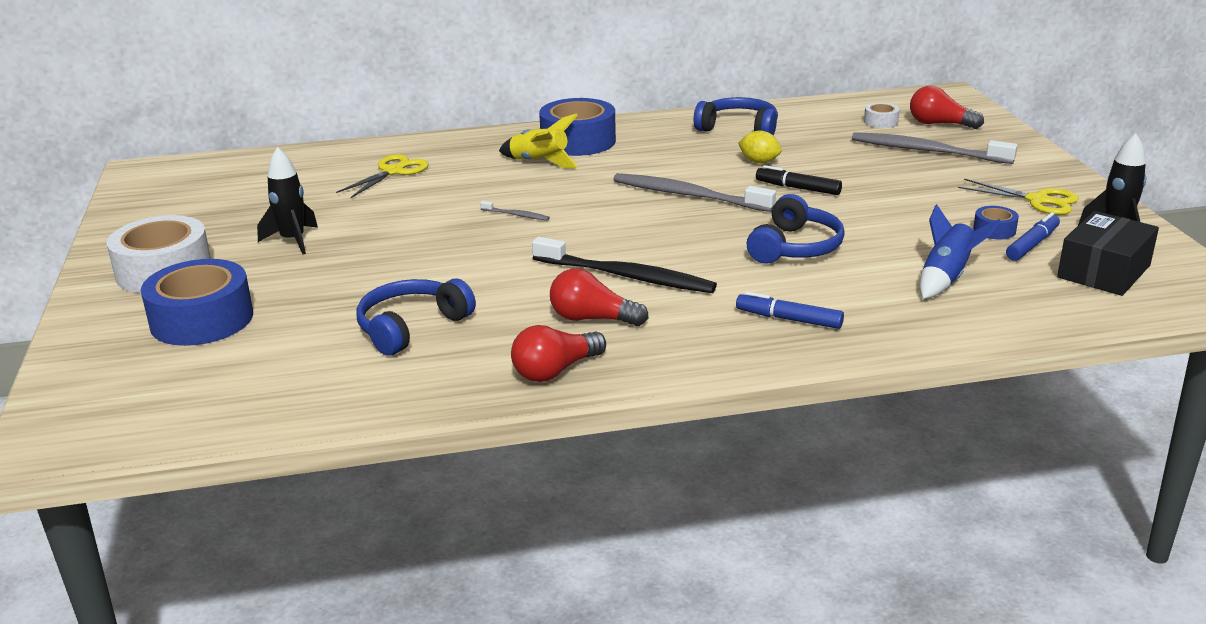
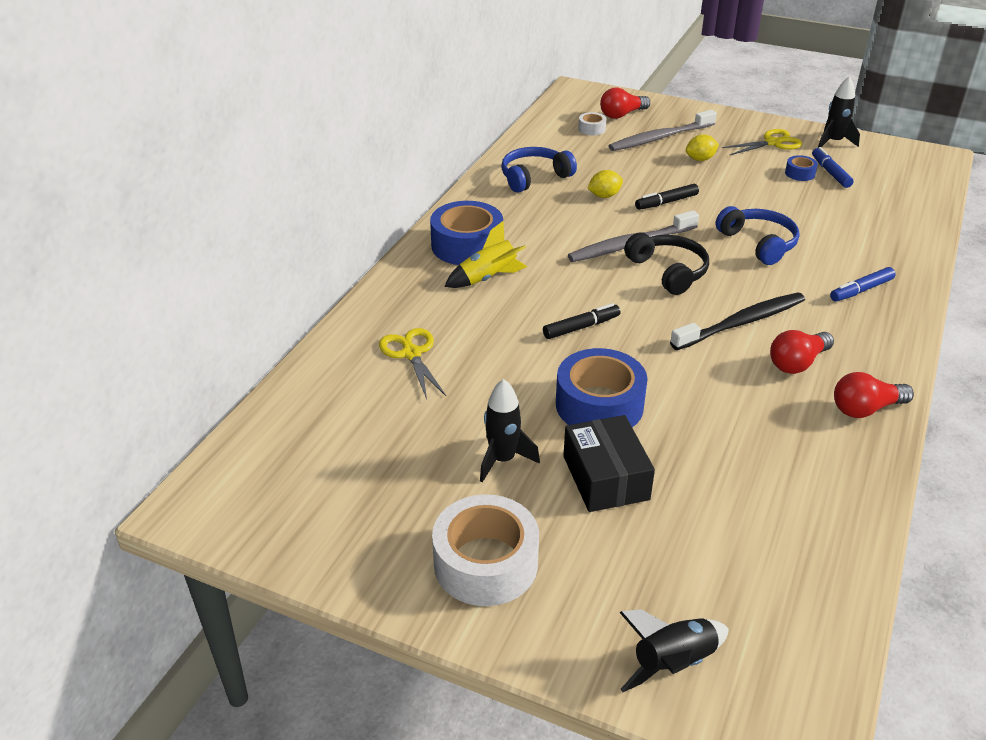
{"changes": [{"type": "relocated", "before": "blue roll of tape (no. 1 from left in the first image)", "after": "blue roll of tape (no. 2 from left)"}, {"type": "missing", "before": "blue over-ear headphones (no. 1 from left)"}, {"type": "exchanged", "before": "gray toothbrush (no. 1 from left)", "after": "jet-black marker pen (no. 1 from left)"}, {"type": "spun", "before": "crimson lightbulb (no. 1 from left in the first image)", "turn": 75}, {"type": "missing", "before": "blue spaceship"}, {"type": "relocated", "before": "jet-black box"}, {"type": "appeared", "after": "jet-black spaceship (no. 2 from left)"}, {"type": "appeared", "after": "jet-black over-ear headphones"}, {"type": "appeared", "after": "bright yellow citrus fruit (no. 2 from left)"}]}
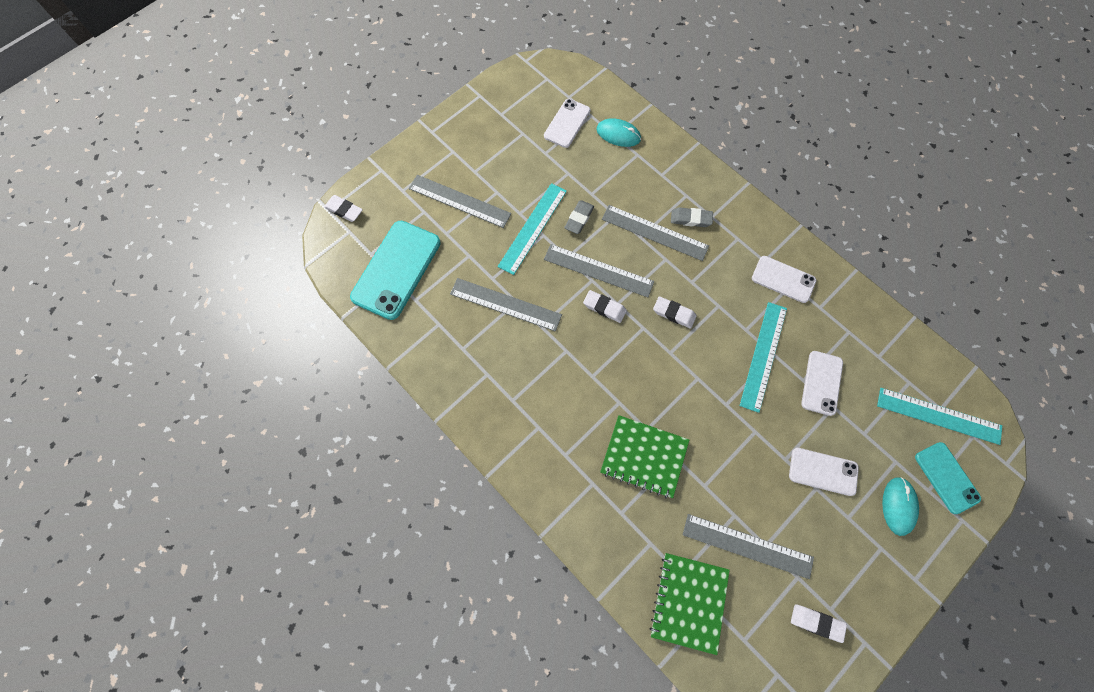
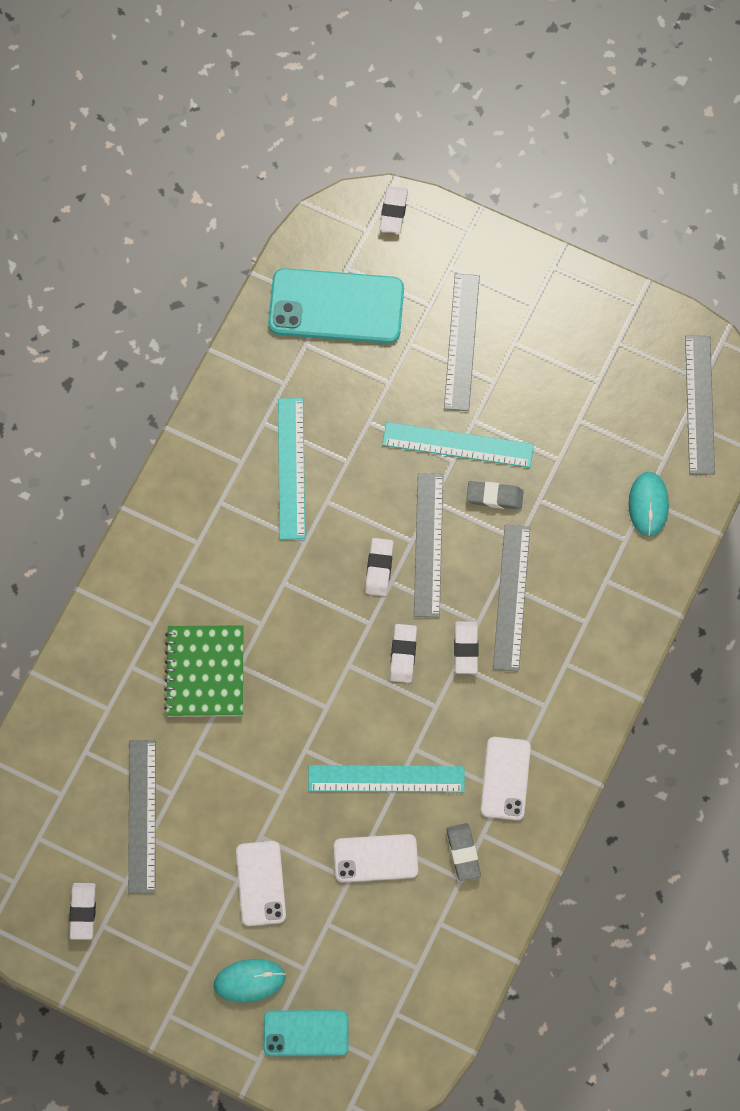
{"changes": [{"type": "relocated", "before": "gray ruler (no. 2 from left in the first image)", "after": "gray ruler (no. 5 from left)"}, {"type": "missing", "before": "snow-white phone (no. 1 from left)"}, {"type": "missing", "before": "green notebook (no. 2 from left)"}, {"type": "relocated", "before": "gray gum eraser (no. 2 from left in the first image)", "after": "gray gum eraser (no. 1 from left)"}, {"type": "relocated", "before": "teal ruler (no. 3 from left in the first image)", "after": "teal ruler (no. 1 from left)"}, {"type": "spun", "before": "teal phone (no. 2 from left in the first image)", "turn": 45}, {"type": "appeared", "after": "snow-white gum eraser (no. 5 from left)"}]}
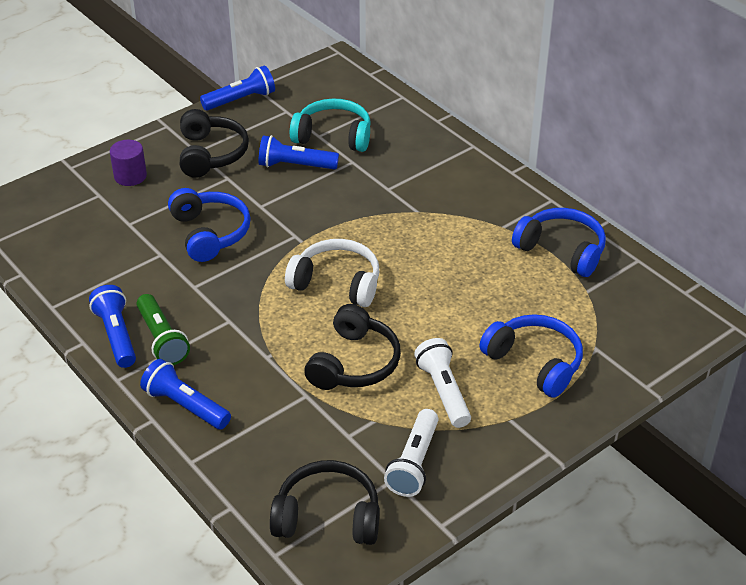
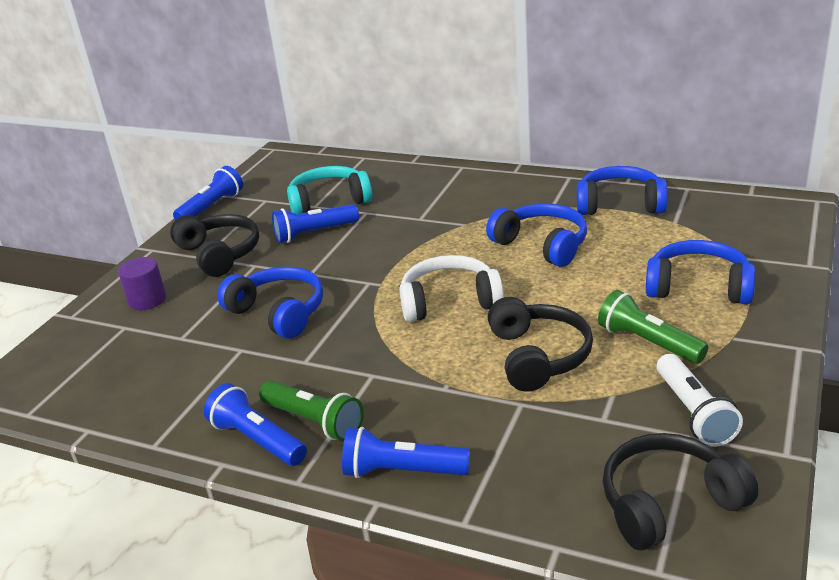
{"changes": [{"type": "colour", "before": "snow-white pocket torch (no. 2 from left)", "after": "green pocket torch (no. 2 from left)"}, {"type": "appeared", "after": "blue over-ear headphones (no. 2 from left)"}]}
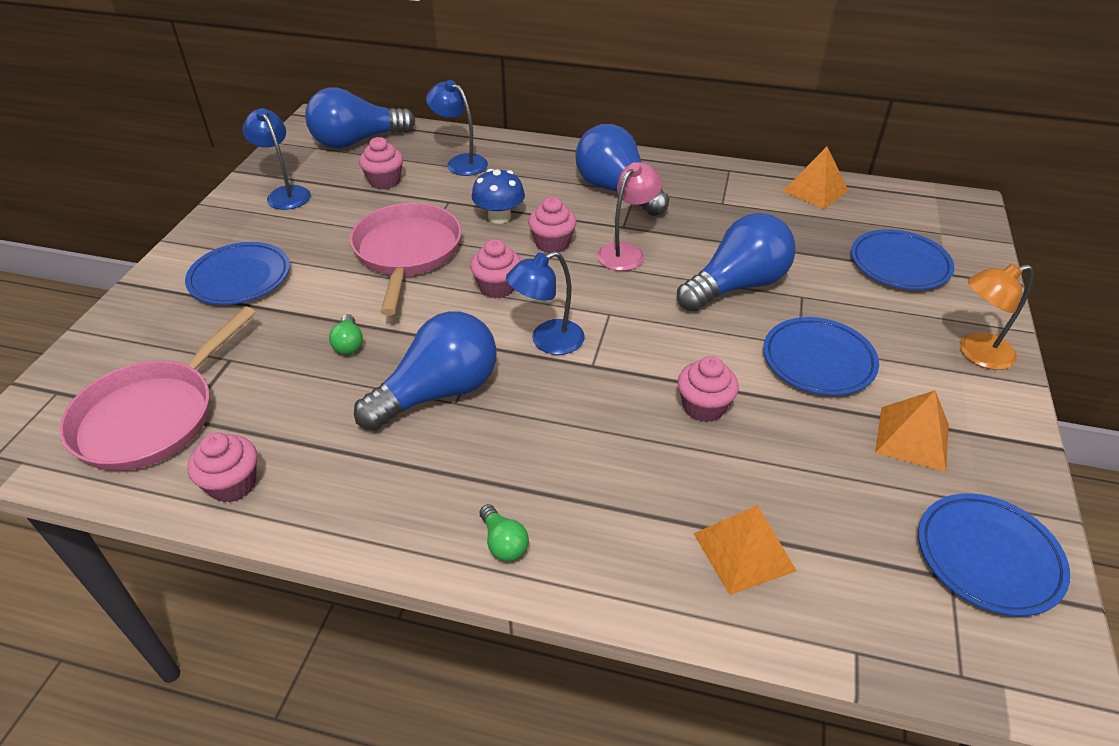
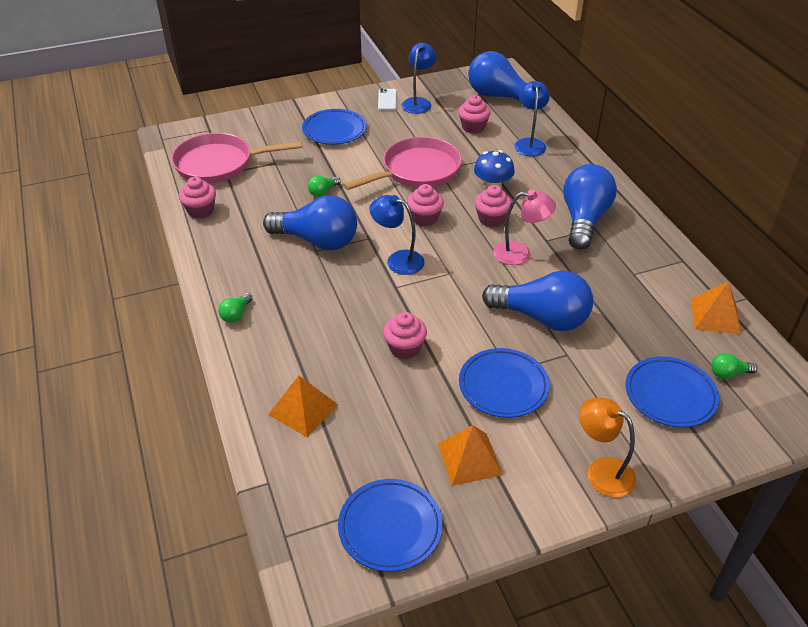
{"changes": [{"type": "appeared", "after": "snow-white phone"}, {"type": "appeared", "after": "green lightbulb (no. 3 from left)"}]}
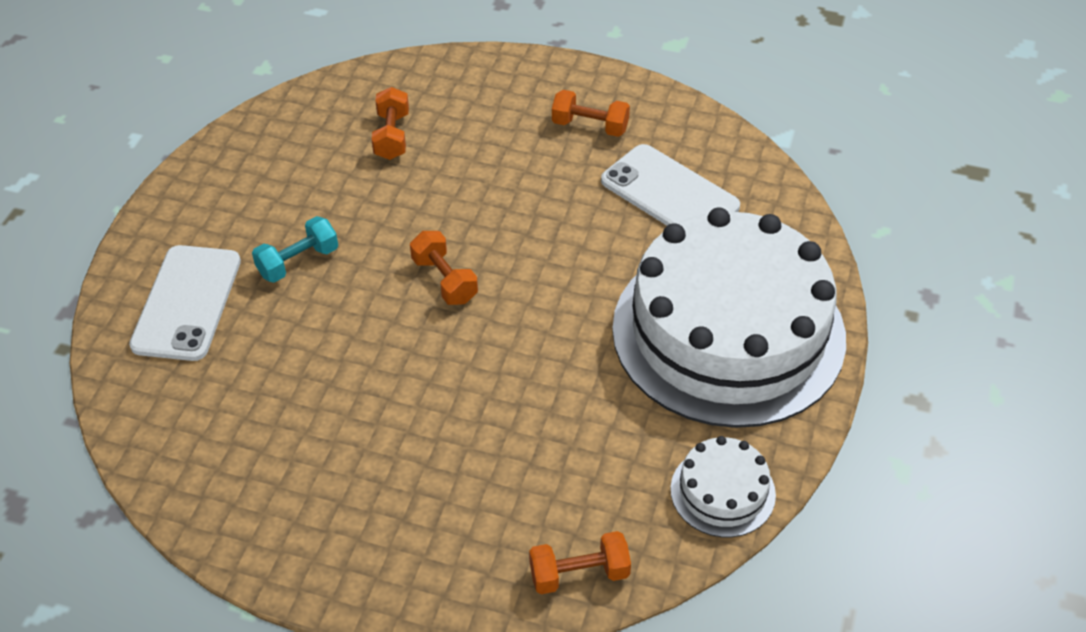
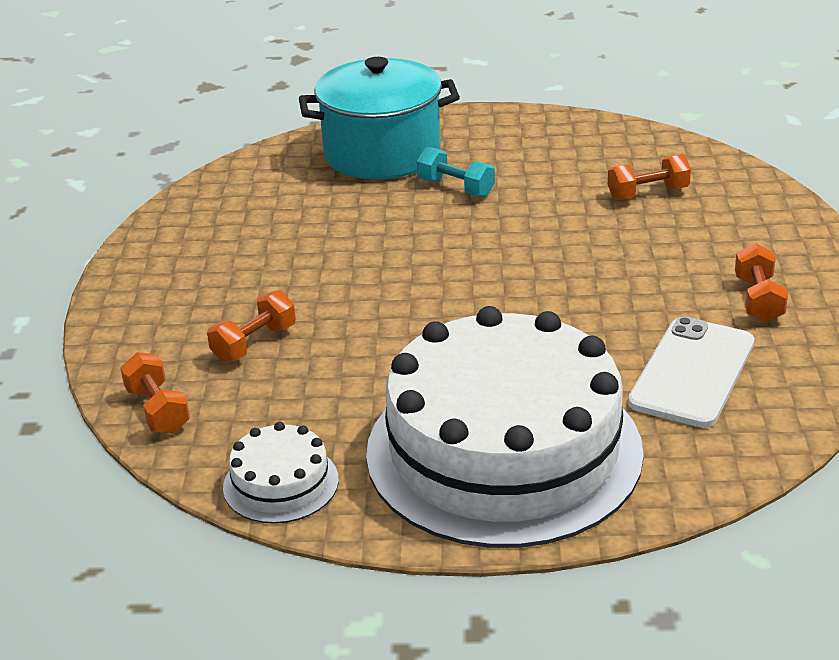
{"changes": [{"type": "exchanged", "before": "snow-white phone (no. 1 from left)", "after": "teal stockpot"}, {"type": "relocated", "before": "orange dumbbell (no. 2 from left)"}]}
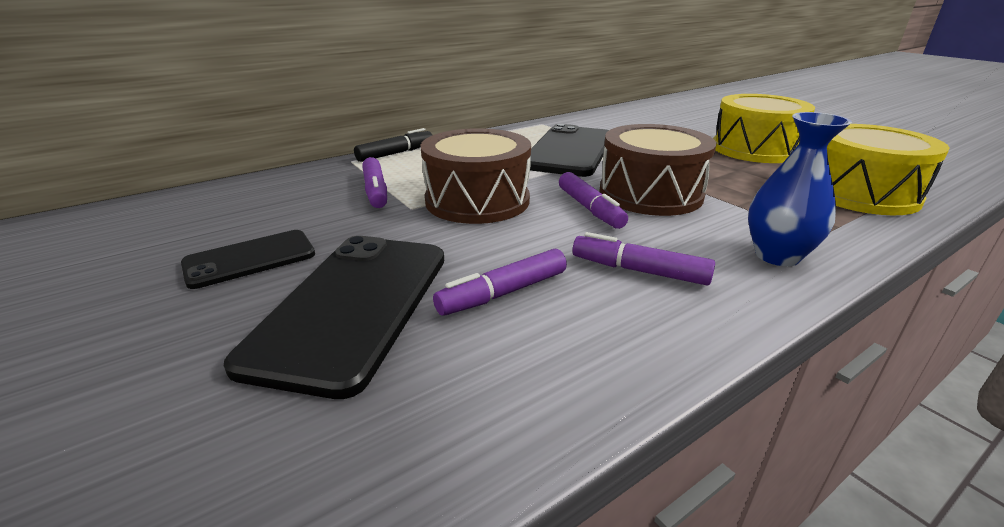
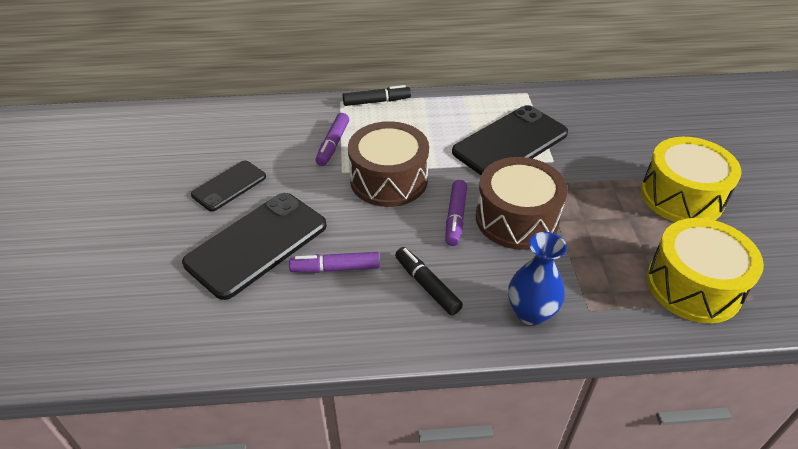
{"changes": [{"type": "spun", "before": "jet-black phone (no. 1 from left)", "turn": -45}, {"type": "colour", "before": "violet marker pen (no. 4 from left)", "after": "jet-black marker pen (no. 2 from left)"}]}
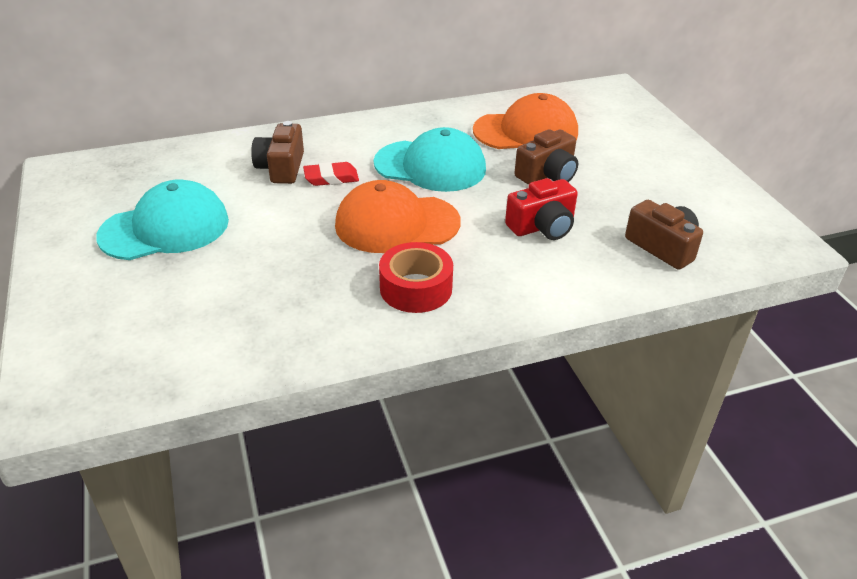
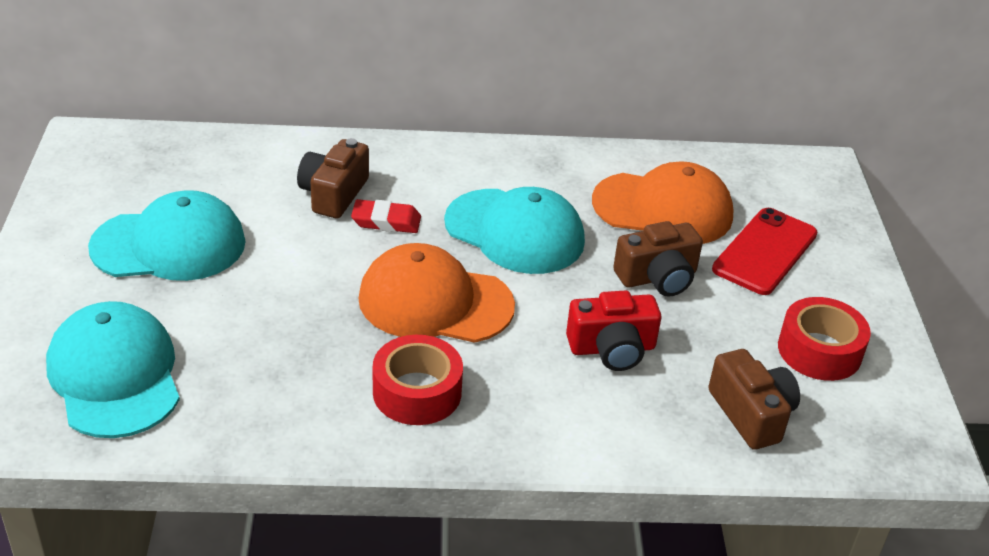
{"changes": [{"type": "appeared", "after": "teal baseball cap (no. 1 from left)"}, {"type": "appeared", "after": "crimson phone"}, {"type": "appeared", "after": "crimson roll of tape (no. 2 from left)"}]}
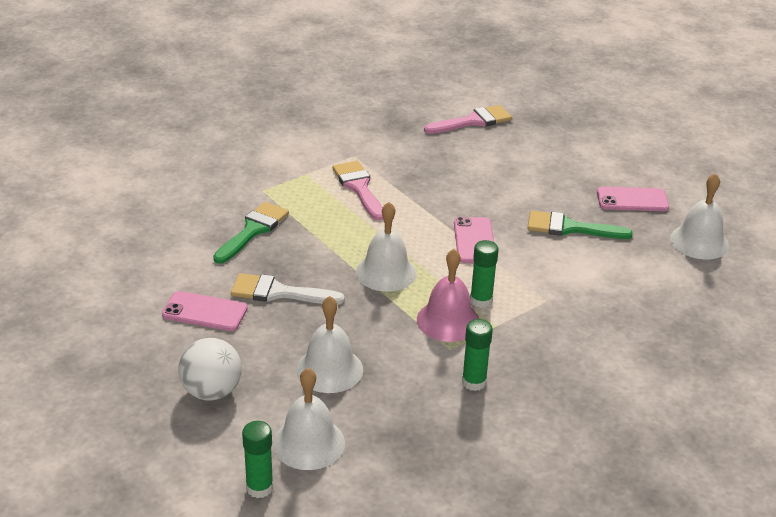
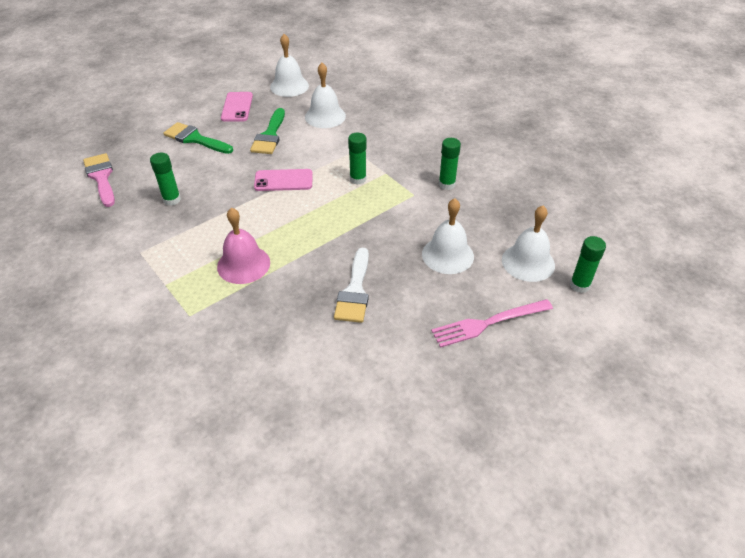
{"changes": [{"type": "missing", "before": "pink phone (no. 1 from left)"}, {"type": "exchanged", "before": "snow-white ball", "after": "pink table fork"}, {"type": "relocated", "before": "green paint brush (no. 1 from left)"}, {"type": "missing", "before": "pink paint brush (no. 1 from left)"}, {"type": "relocated", "before": "snow-white hand bell (no. 3 from left in the first image)", "after": "snow-white hand bell (no. 2 from left)"}, {"type": "relocated", "before": "pink hand bell"}, {"type": "appeared", "after": "green glue (no. 1 from left)"}]}
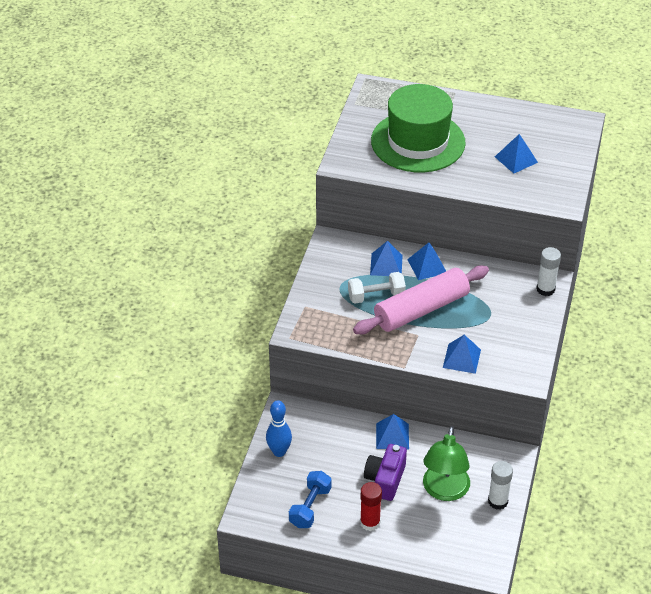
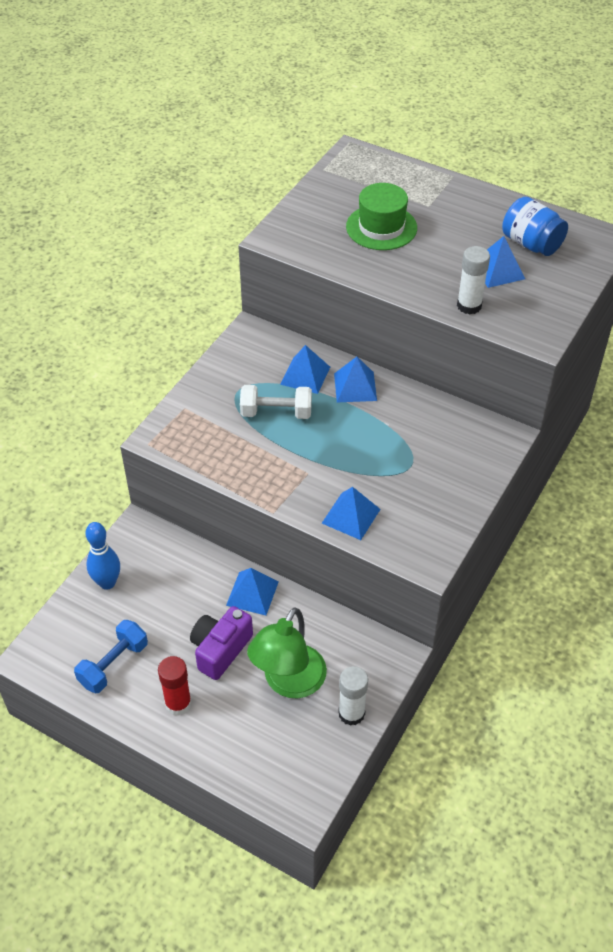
{"changes": [{"type": "missing", "before": "pink dough roller"}, {"type": "size", "before": "green tall hat", "scale": 0.59}, {"type": "relocated", "before": "snow-white glue (no. 2 from left)"}, {"type": "appeared", "after": "blue jam jar"}]}
